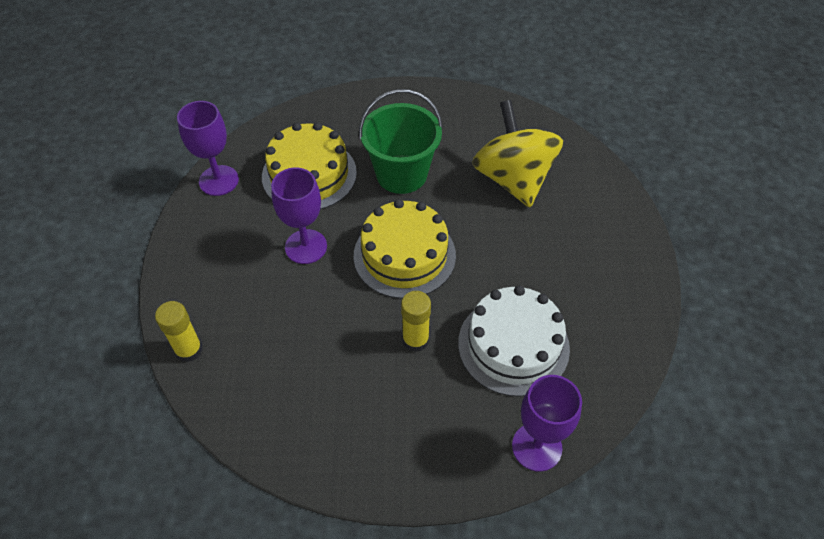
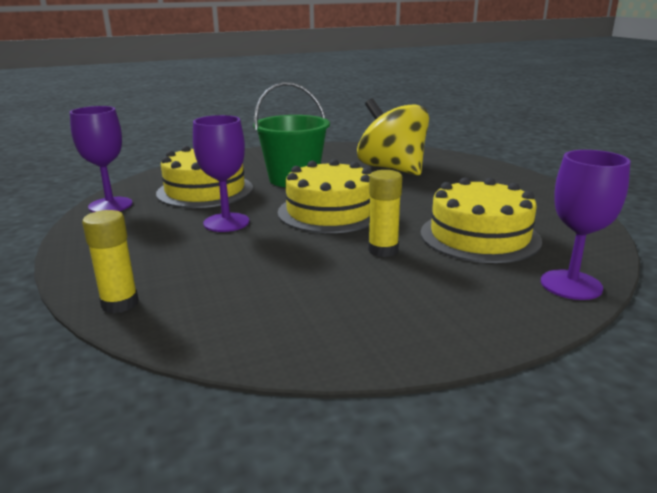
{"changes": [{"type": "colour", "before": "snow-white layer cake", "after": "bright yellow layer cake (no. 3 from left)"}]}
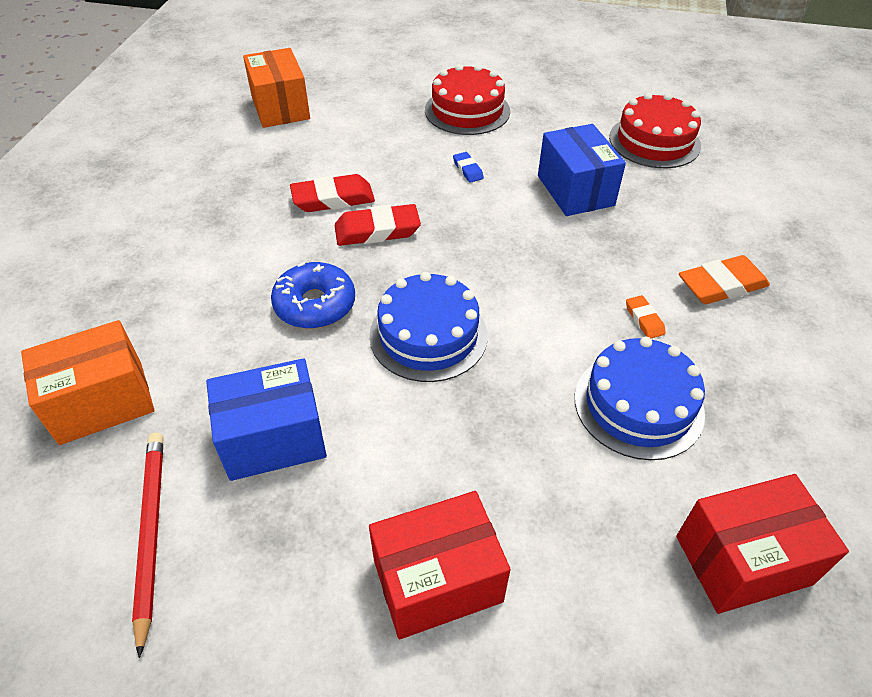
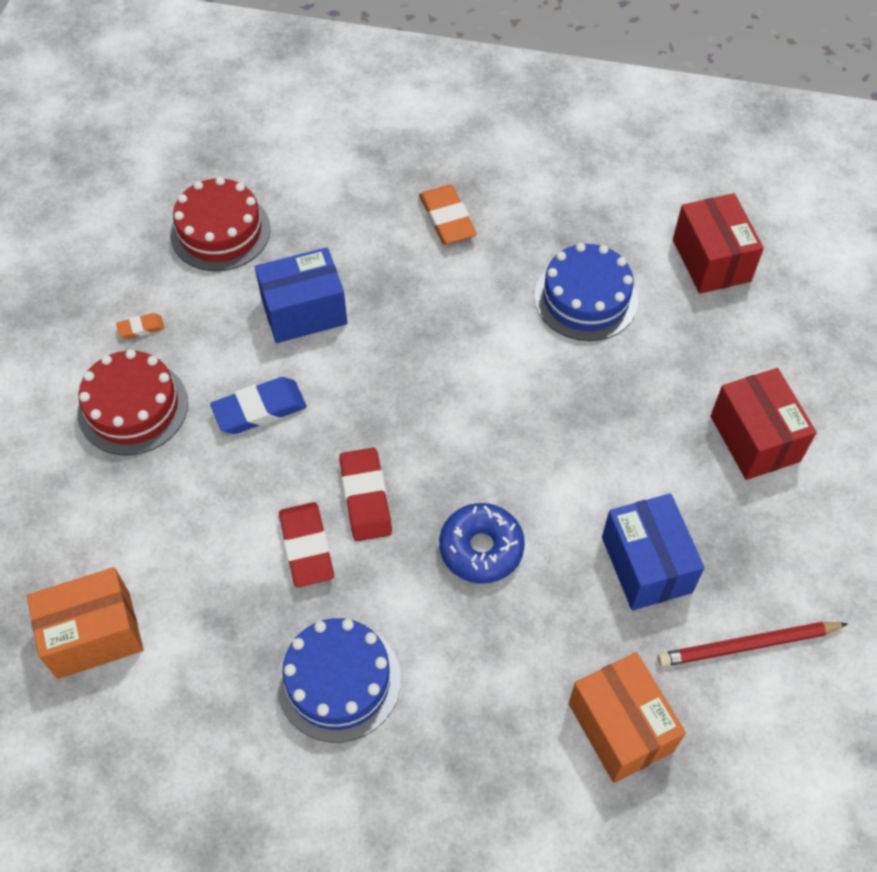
{"changes": [{"type": "relocated", "before": "blue layer cake (no. 1 from left)"}, {"type": "size", "before": "blue gum eraser", "scale": 1.92}, {"type": "relocated", "before": "orange gum eraser (no. 1 from left)"}]}
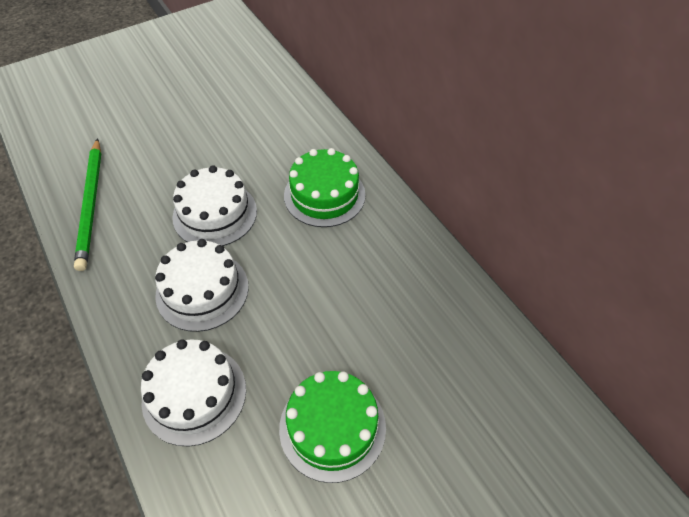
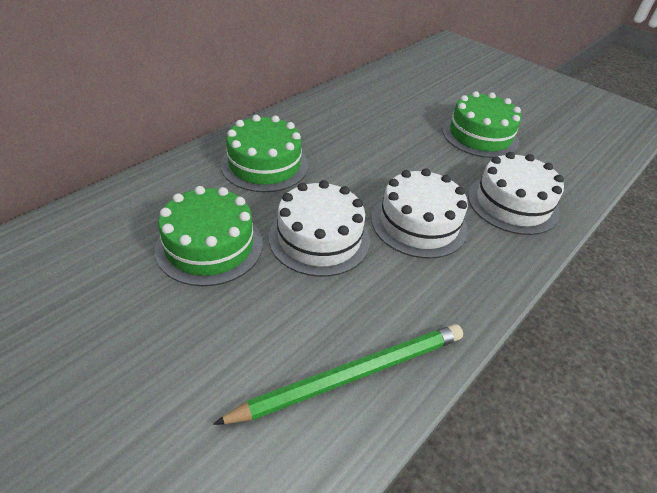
{"changes": [{"type": "appeared", "after": "green layer cake (no. 1 from left)"}]}
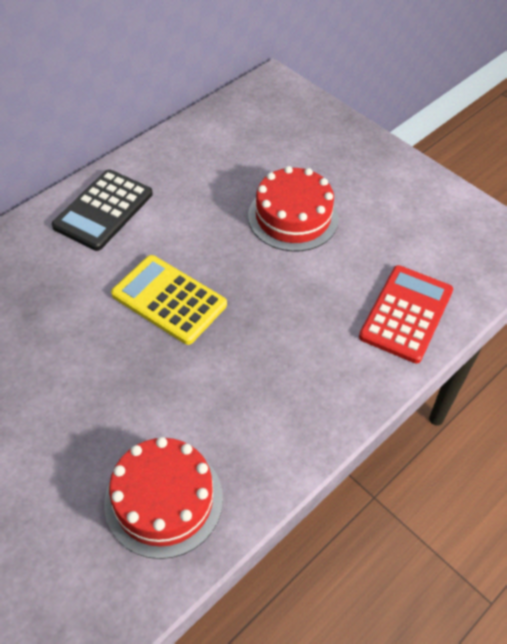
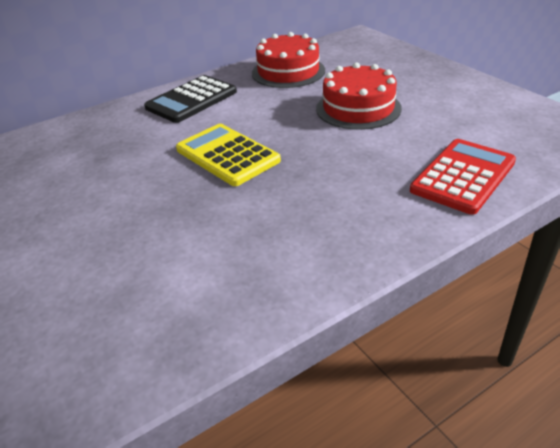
{"changes": [{"type": "relocated", "before": "crimson layer cake (no. 1 from left)"}]}
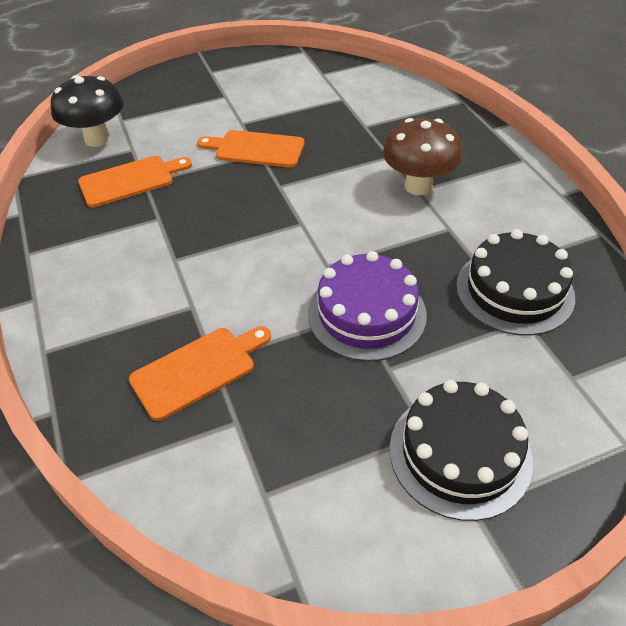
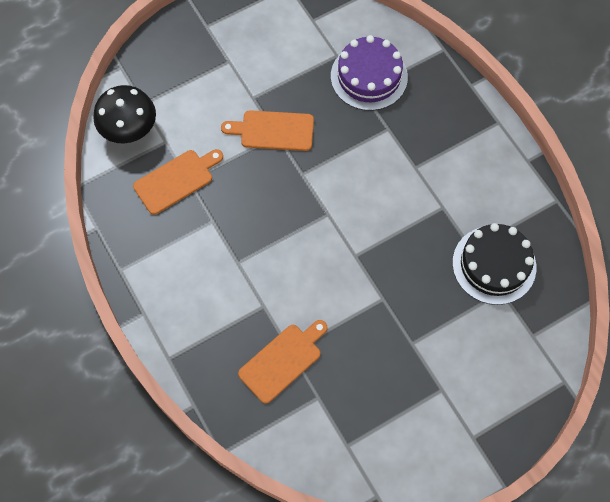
{"changes": [{"type": "relocated", "before": "violet layer cake"}, {"type": "missing", "before": "brown mushroom"}, {"type": "missing", "before": "jet-black layer cake (no. 1 from left)"}]}
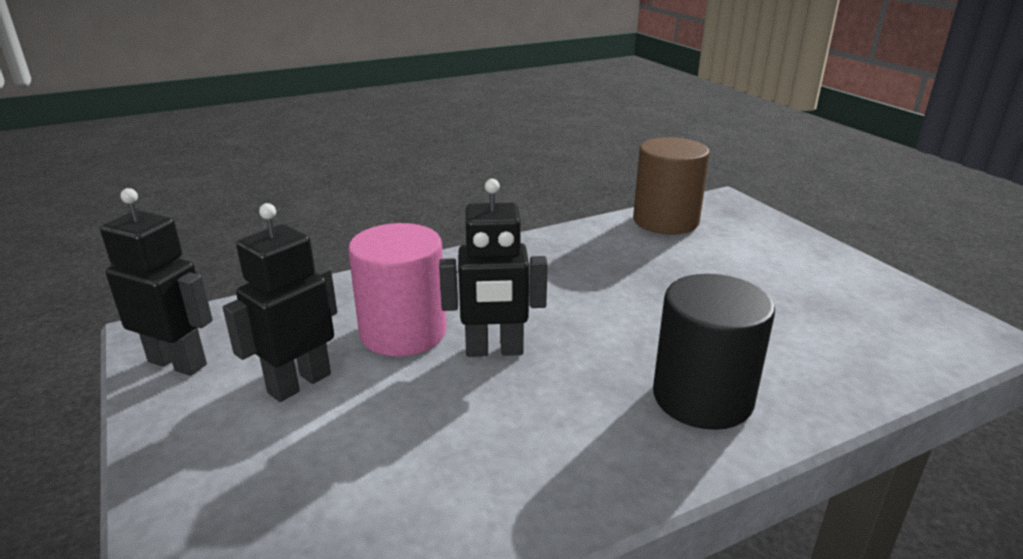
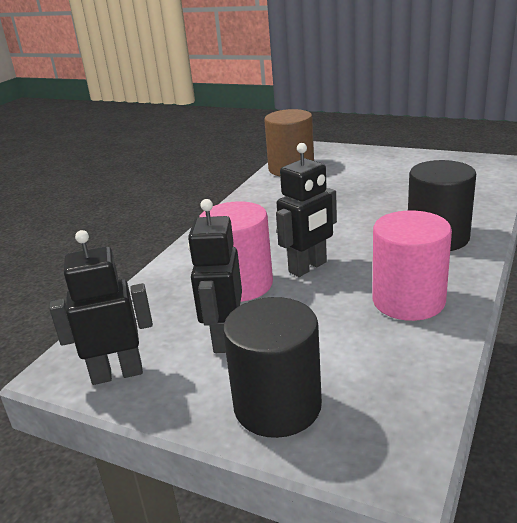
{"changes": [{"type": "appeared", "after": "jet-black solid cylinder (no. 1 from left)"}, {"type": "appeared", "after": "pink solid cylinder (no. 2 from left)"}]}
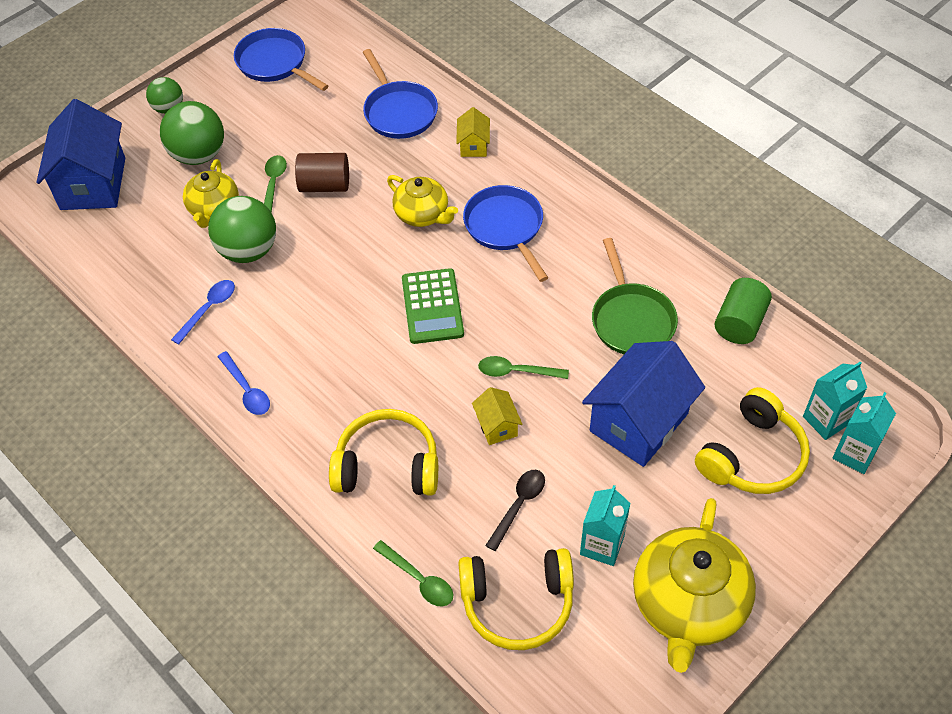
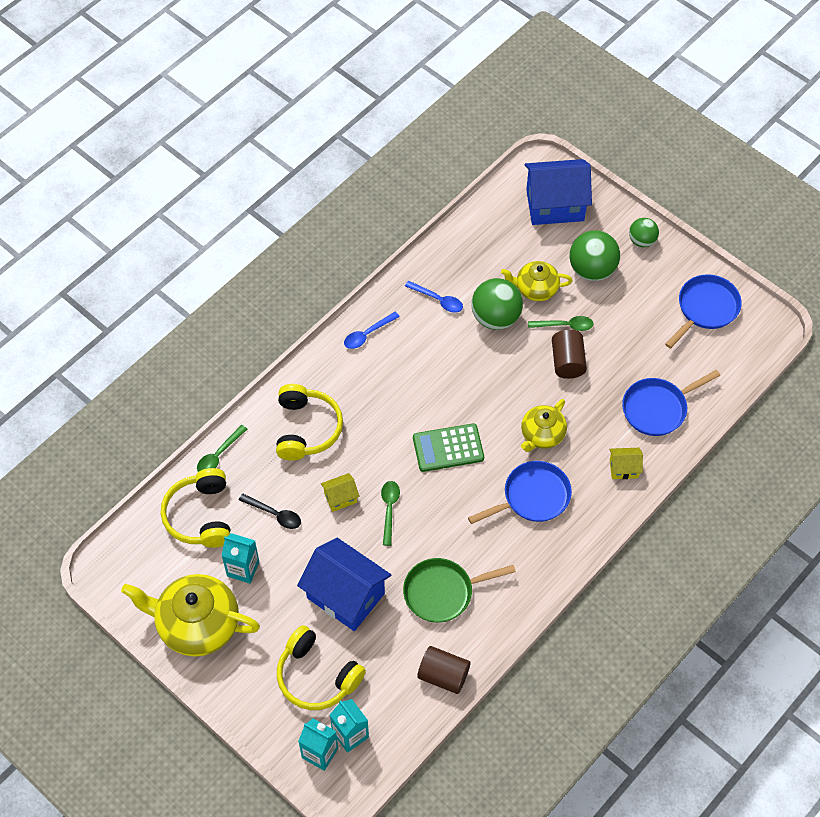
{"changes": [{"type": "colour", "before": "green solid cylinder", "after": "brown solid cylinder (no. 1 from left)"}]}
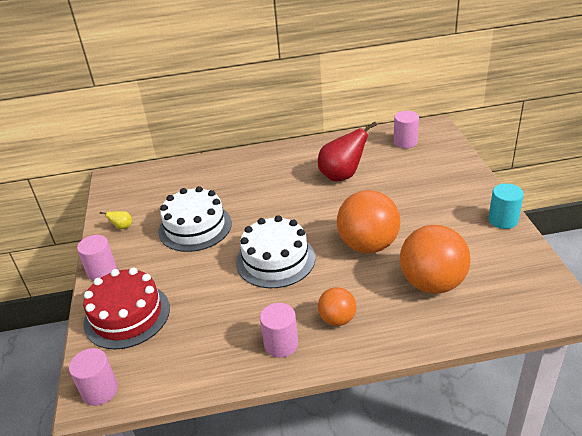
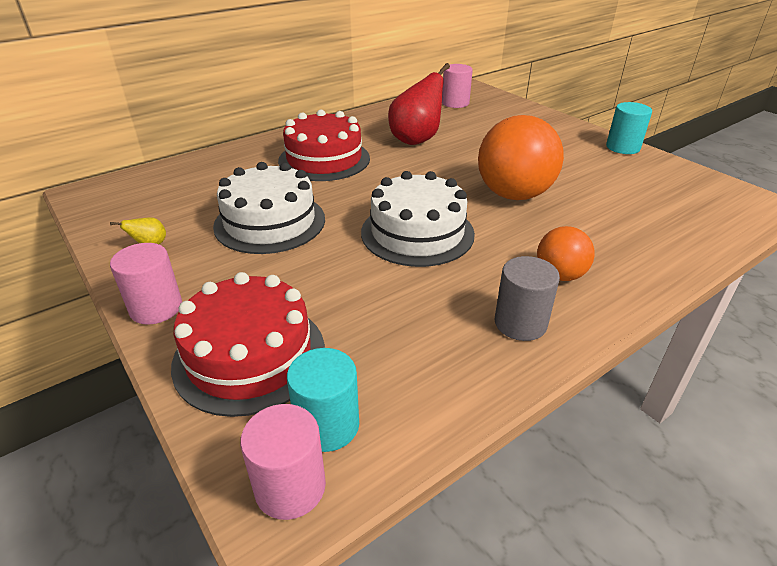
{"changes": [{"type": "colour", "before": "pink solid cylinder (no. 3 from left)", "after": "gray solid cylinder"}, {"type": "missing", "before": "orange ball (no. 3 from left)"}, {"type": "appeared", "after": "crimson layer cake (no. 2 from left)"}, {"type": "appeared", "after": "teal solid cylinder (no. 1 from left)"}]}
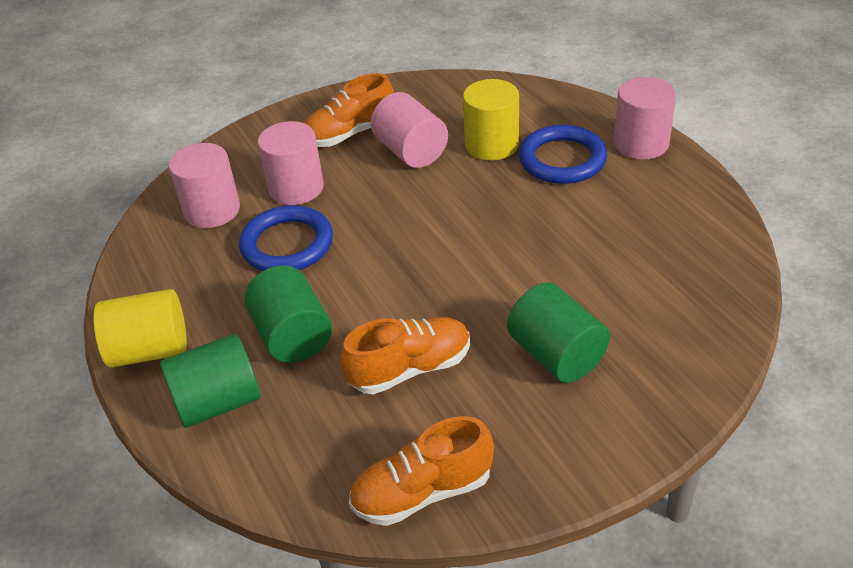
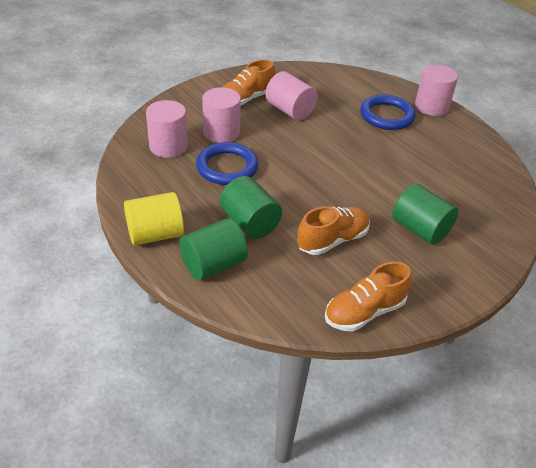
{"changes": [{"type": "missing", "before": "bright yellow solid cylinder (no. 2 from left)"}]}
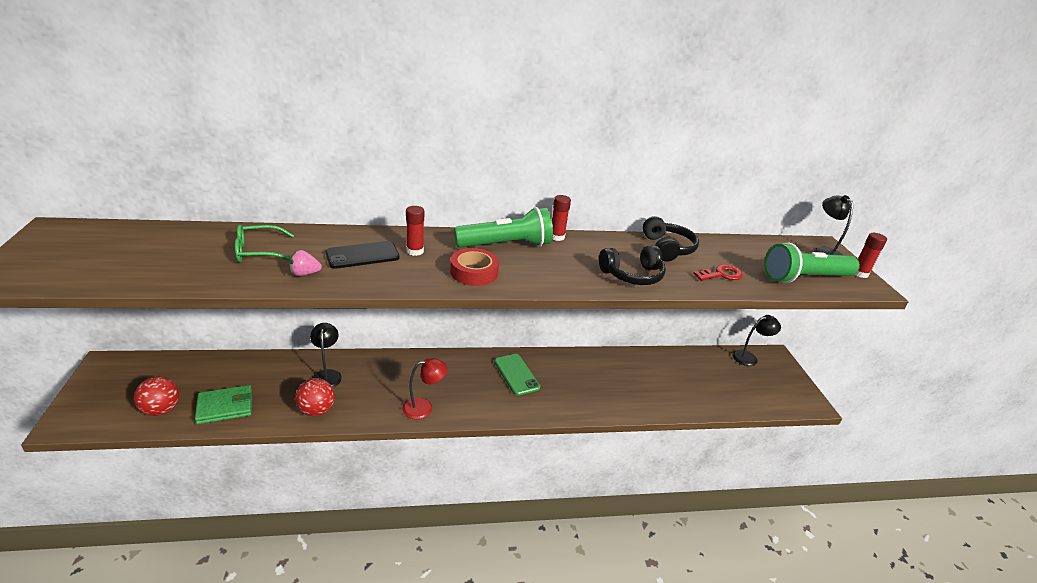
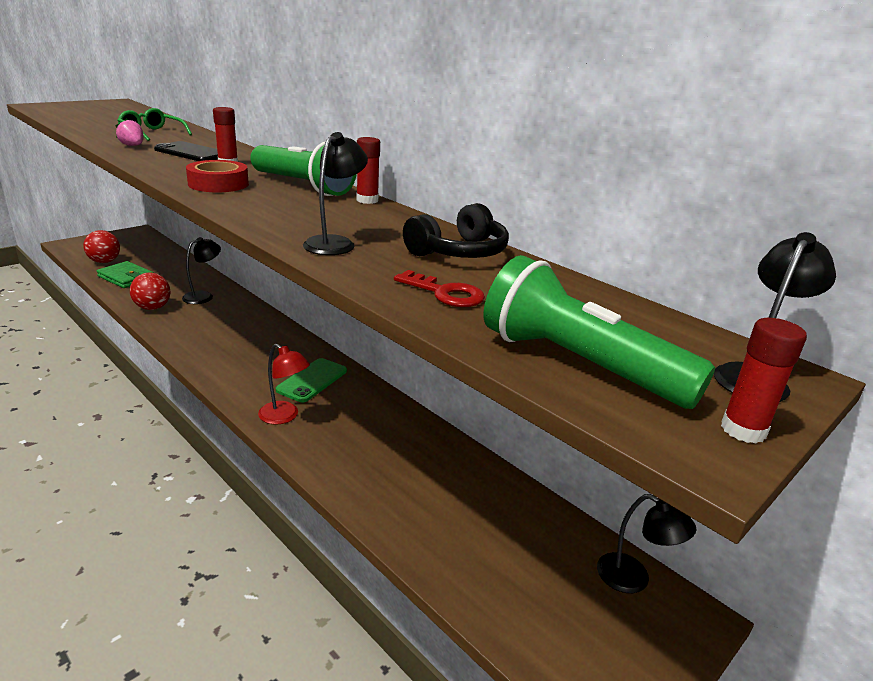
{"changes": [{"type": "relocated", "before": "crimson desk lamp"}, {"type": "exchanged", "before": "jet-black over-ear headphones (no. 1 from left)", "after": "jet-black desk lamp (no. 2 from left)"}]}
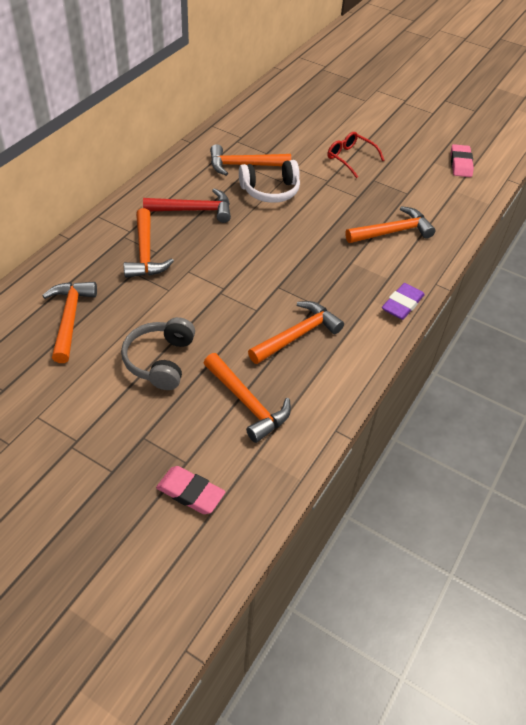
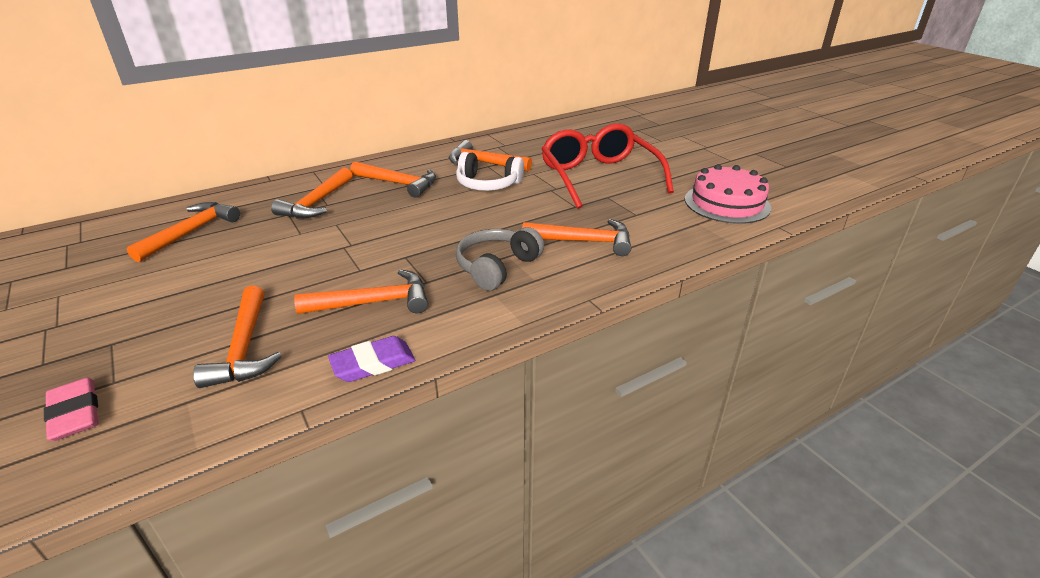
{"changes": [{"type": "relocated", "before": "gray over-ear headphones"}, {"type": "colour", "before": "crimson hammer", "after": "orange hammer (no. 5 from left)"}, {"type": "size", "before": "crimson eyeglasses", "scale": 2.02}, {"type": "relocated", "before": "violet gum eraser"}, {"type": "exchanged", "before": "pink gum eraser (no. 2 from left)", "after": "pink layer cake"}]}
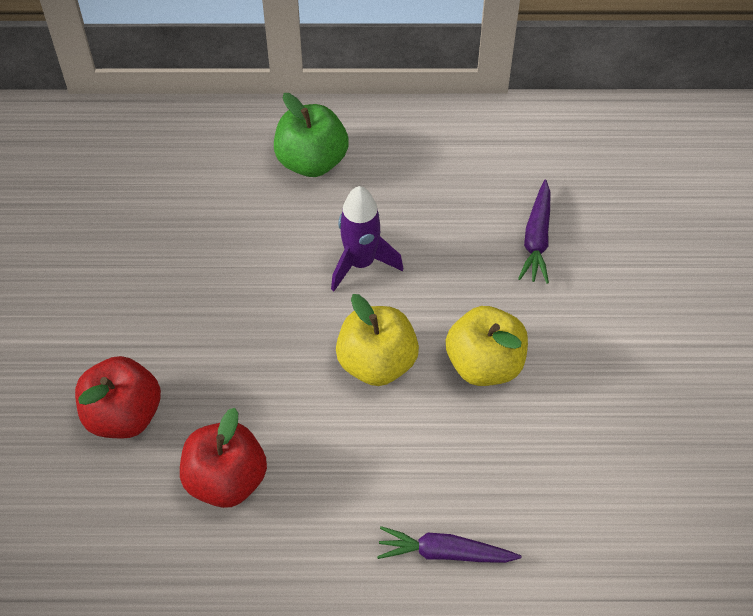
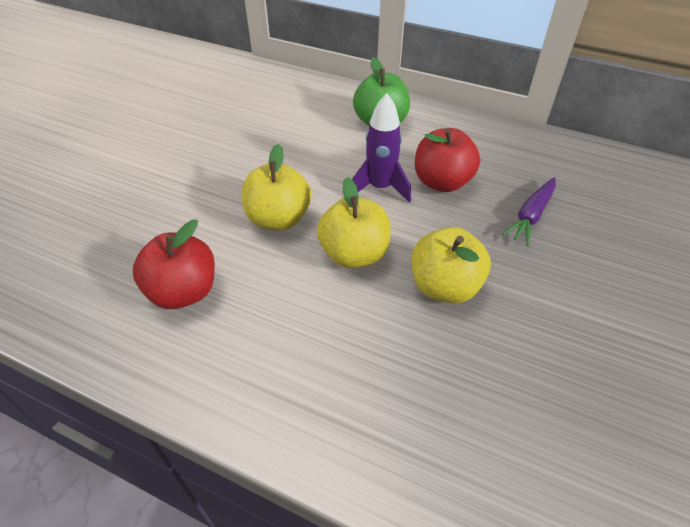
{"changes": [{"type": "relocated", "before": "crimson apple fruit (no. 1 from left in the first image)", "after": "crimson apple fruit (no. 2 from left)"}, {"type": "missing", "before": "violet toy carrot (no. 1 from left)"}, {"type": "appeared", "after": "bright yellow apple fruit (no. 1 from left)"}]}
